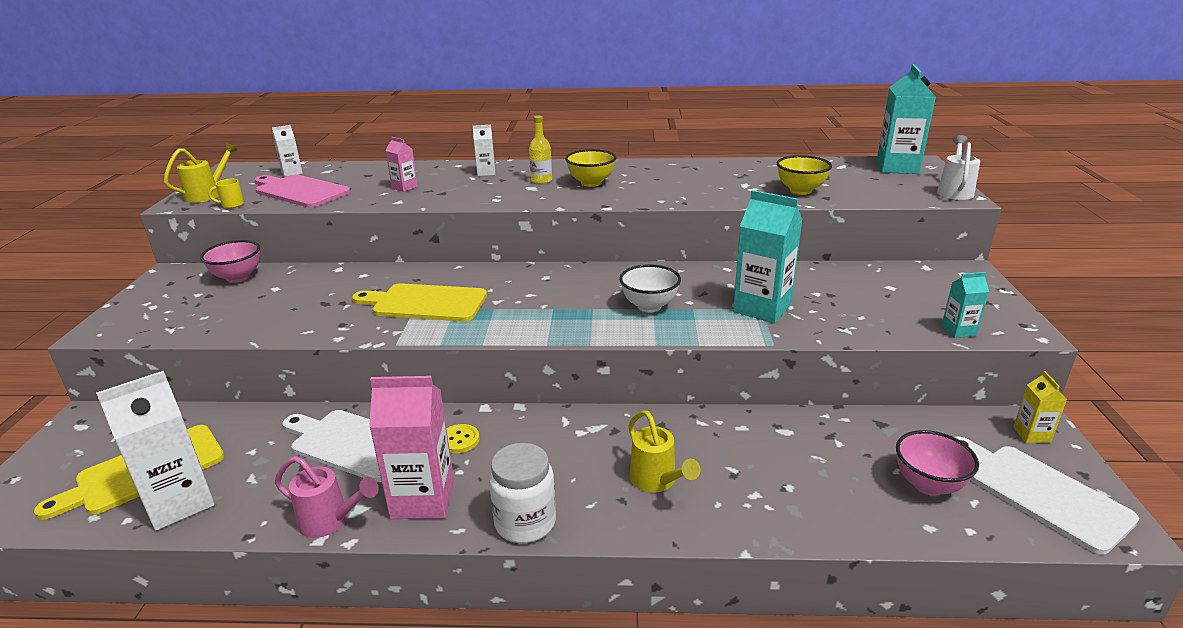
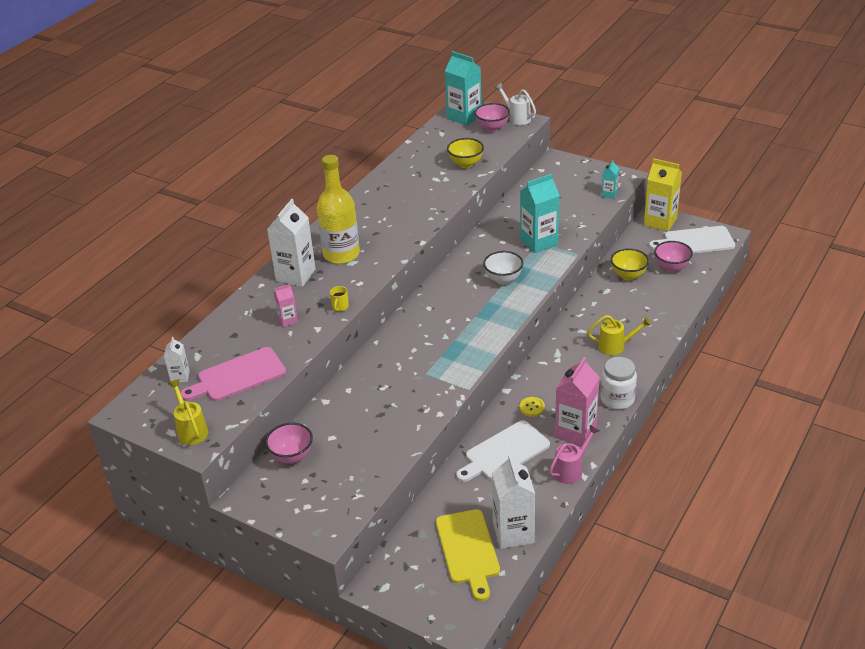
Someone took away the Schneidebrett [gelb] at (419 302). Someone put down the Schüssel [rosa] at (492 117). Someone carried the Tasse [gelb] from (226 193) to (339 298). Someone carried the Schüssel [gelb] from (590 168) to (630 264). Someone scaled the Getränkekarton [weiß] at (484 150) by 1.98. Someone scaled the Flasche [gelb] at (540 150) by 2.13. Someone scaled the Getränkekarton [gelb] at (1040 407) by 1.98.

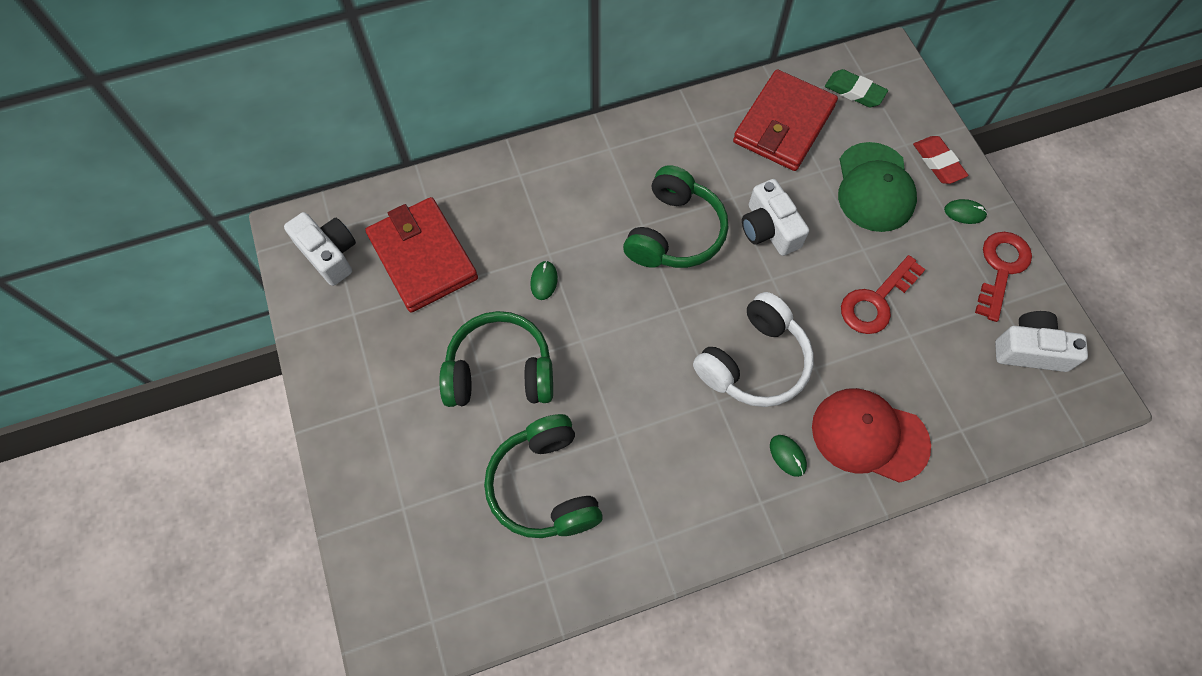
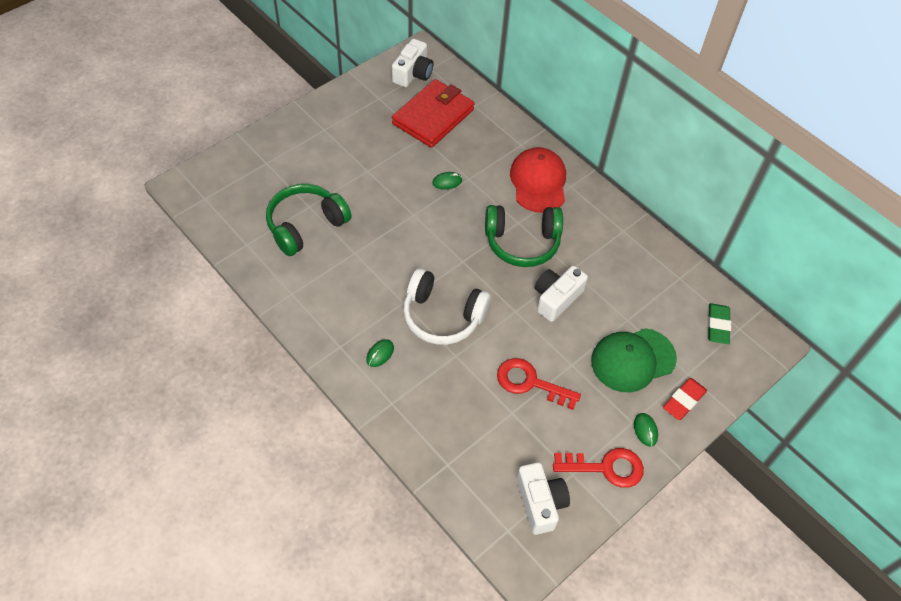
Someone took away the Kopfhörer [grün] at (496 359). Someone took away the Geldbörse [rot] at (785 120). Someone carried the Kappe [rot] from (871 435) to (538 180).

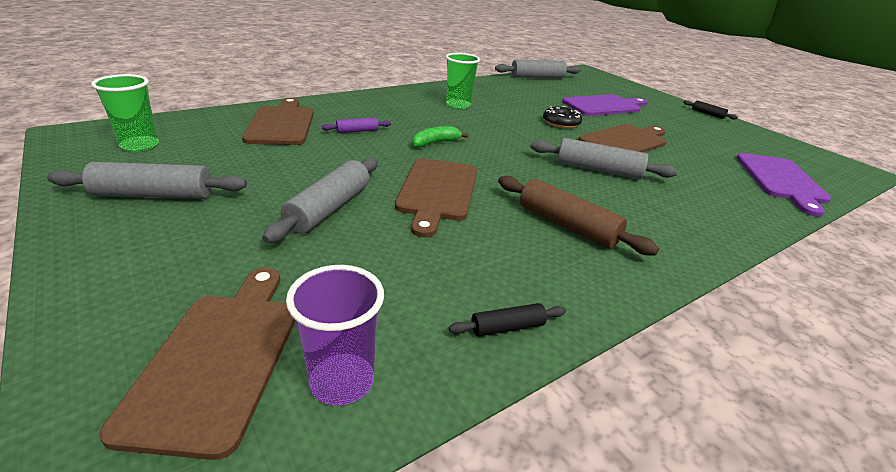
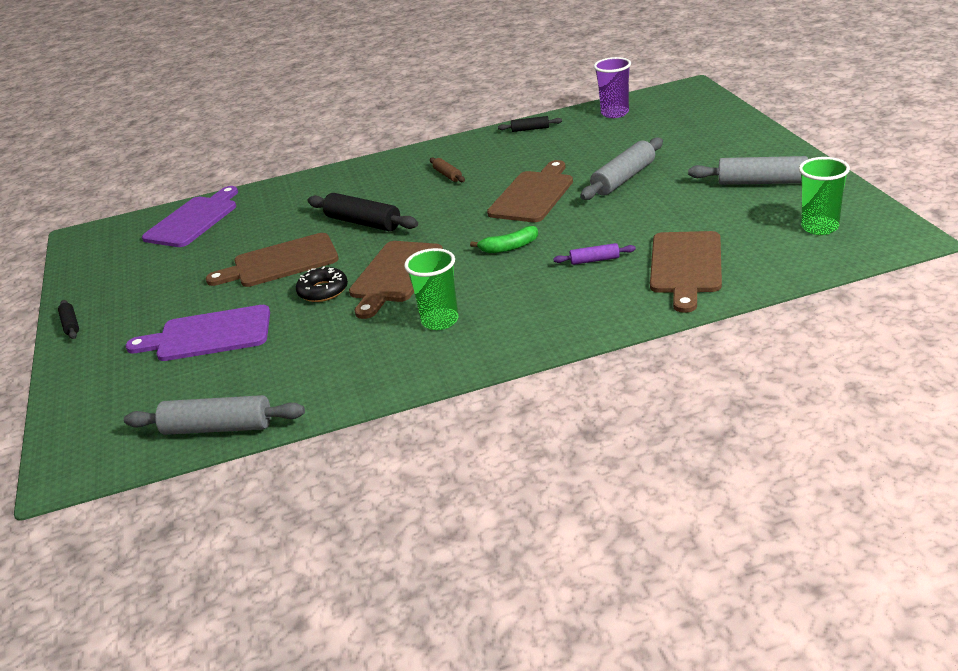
Someone carried the Schneidebrett [braun] from (197 363) to (396 280). Someone repainted the Nudelholz [grau] at (604 158), which became the Nudelholz [schwarz] at (363 212). Someone scaled the Nudelholz [braun] at (578 215) by 0.52.

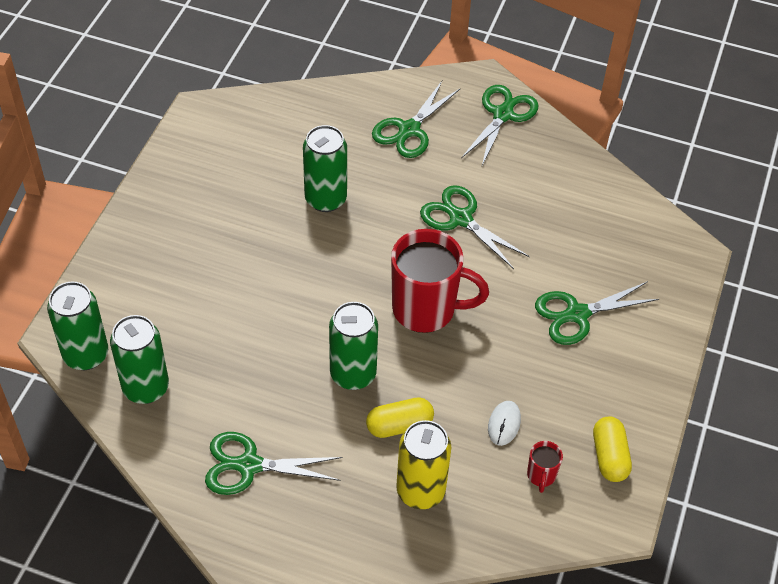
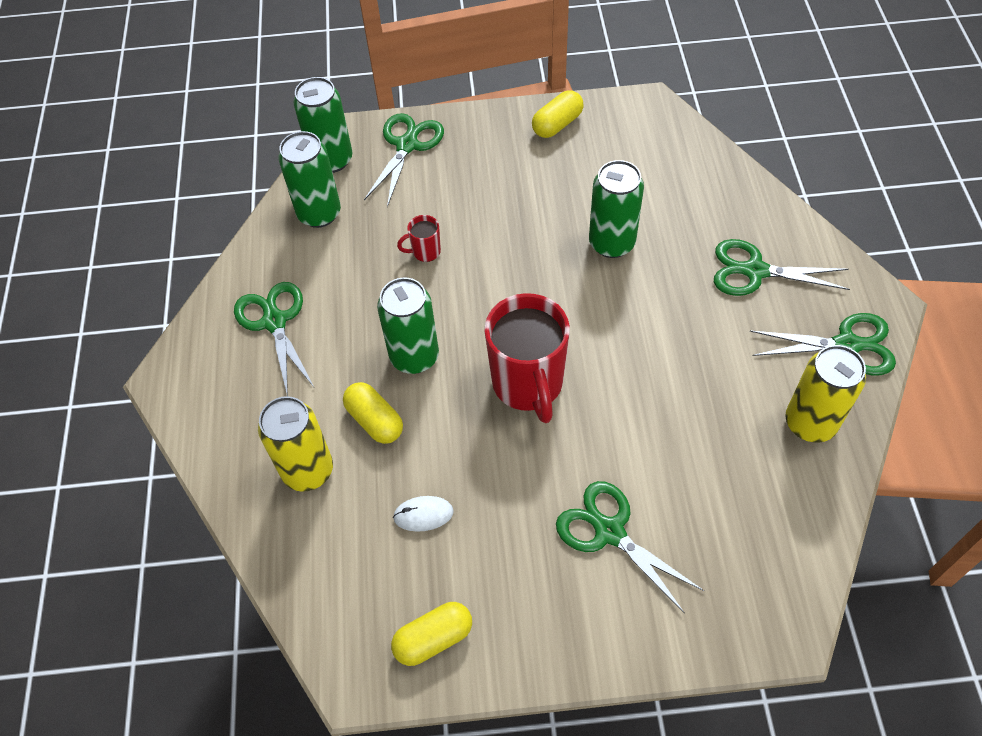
Someone put down the Kapsel [gelb] at (558 114). Someone put down the Dose [gelb] at (825 393). Someone carried the Schere [grün] from (475 227) to (404 160). Someone carried the Tasse [rot] from (545 467) to (419 238).

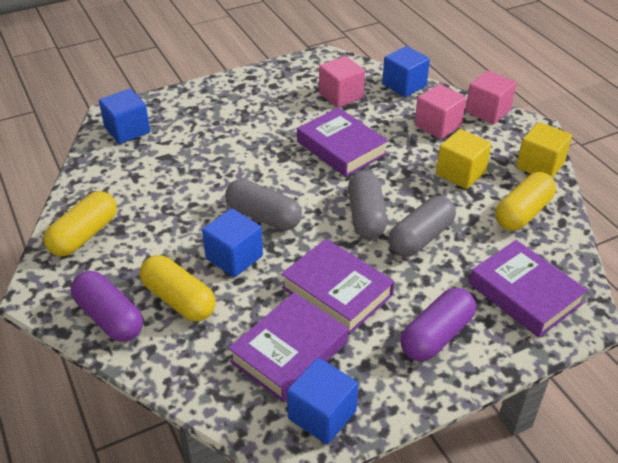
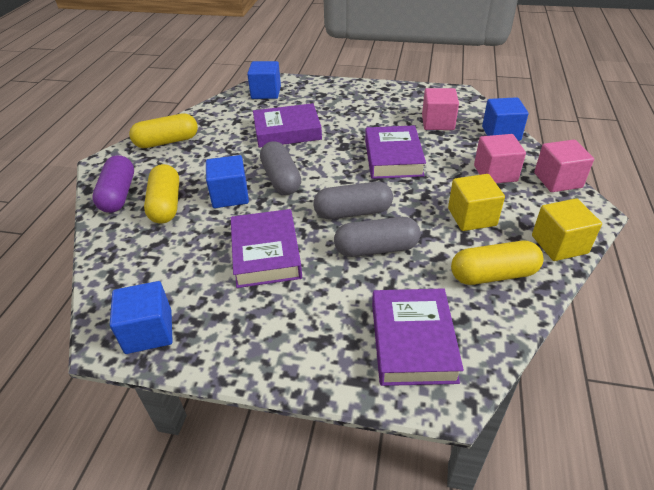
Someone took away the Kapsel [lila] at (438 324). Someone carried the Buch [lila] from (288 347) to (287 125). Someone rotated the Kapsel [grau] at (367 205) by 45 degrees clockwise.

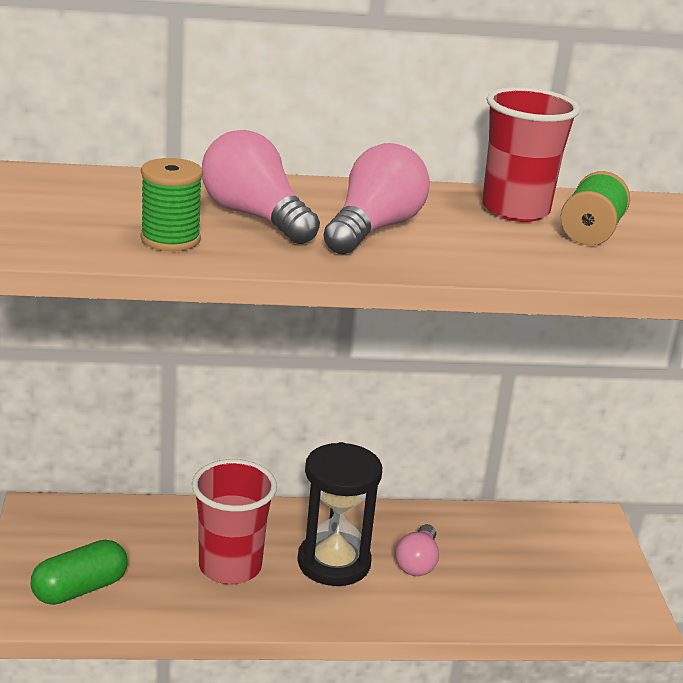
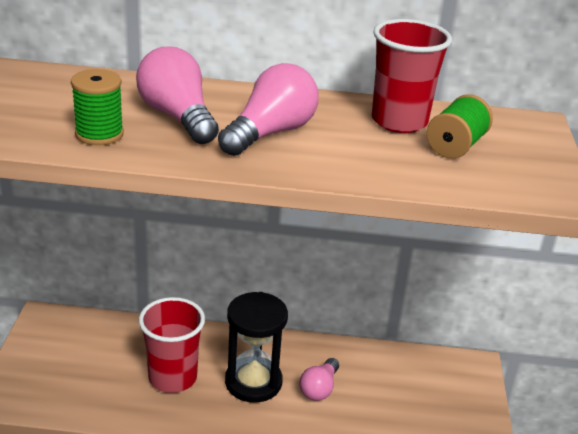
Someone took away the Kapsel [grün] at (79 572).

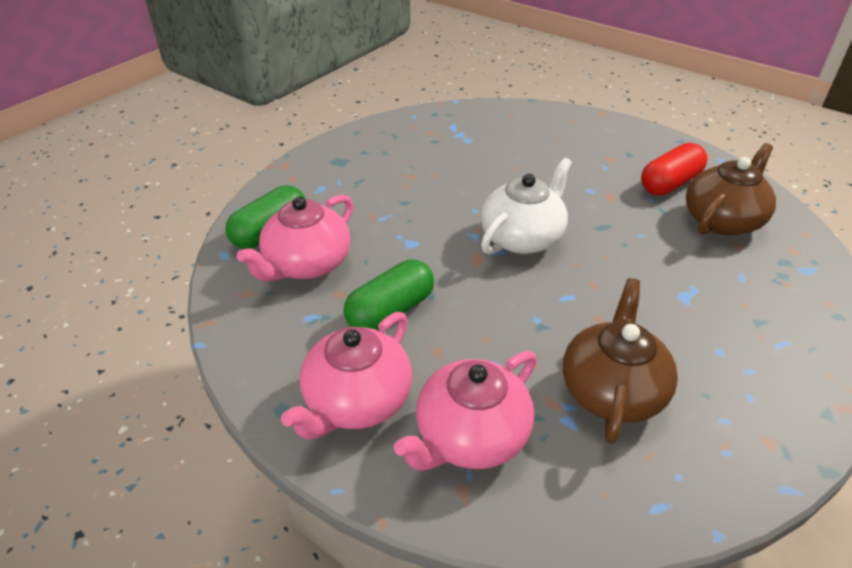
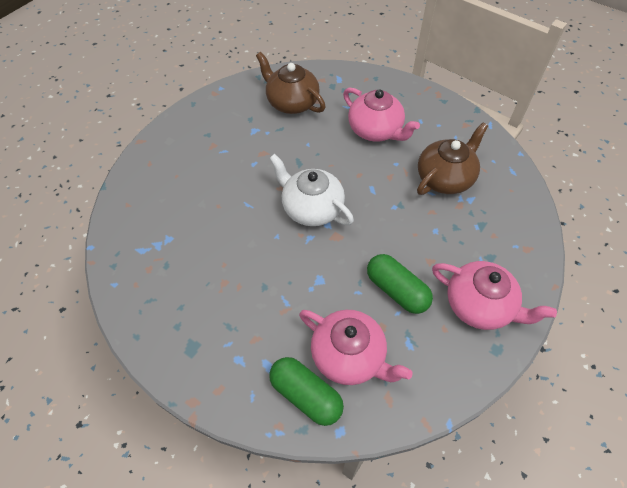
Someone took away the Kapsel [rot] at (674 169). Someone carried the Teekanne [rosa] from (465 410) to (381 114). Someone rotated the Teekanne [braun] at (620 361) by 120 degrees clockwise.

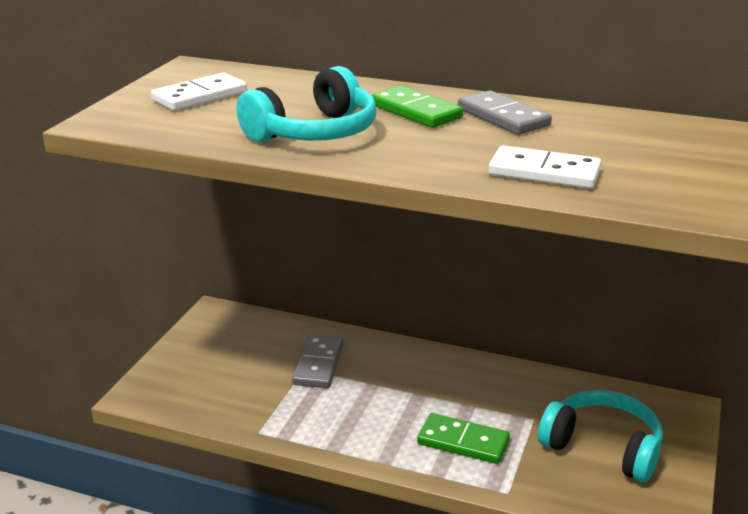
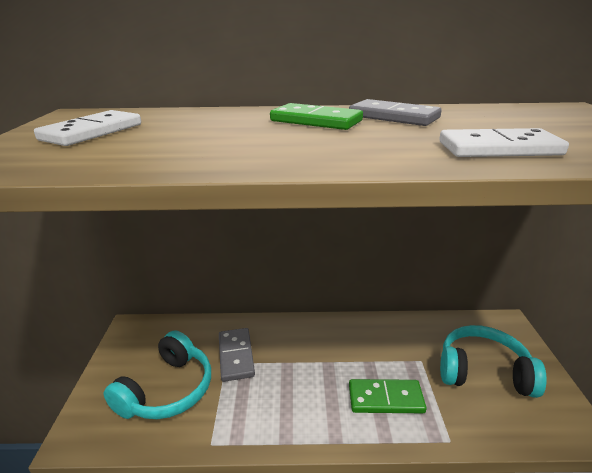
Someone carried the Kopfhörer [türkis] from (307 104) to (157 374).

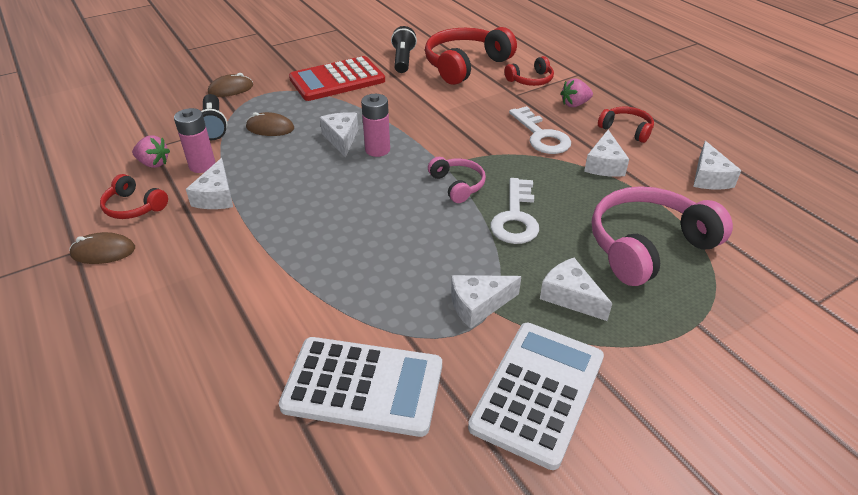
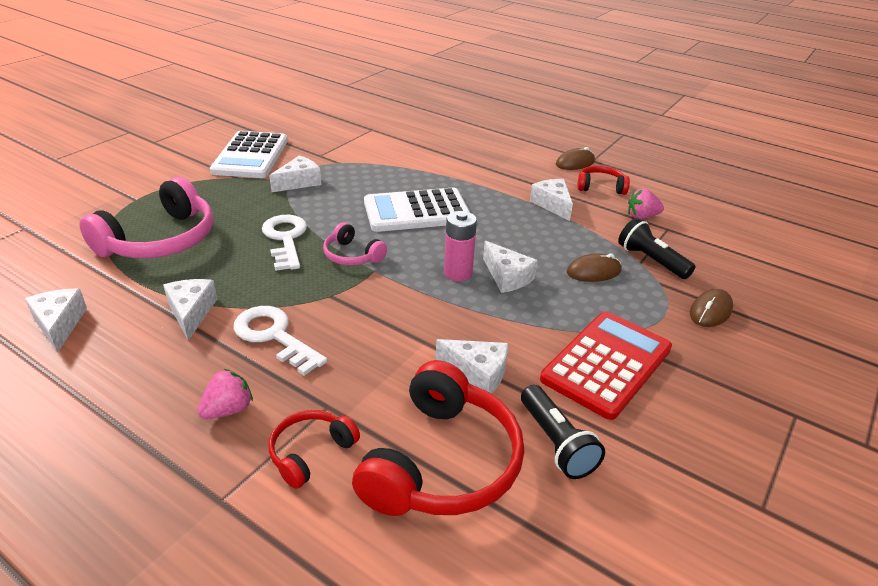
Someone took away the Batterie [rosa] at (195 140). Someone took away the Kopfhörer [rot] at (626 125). Someone carried the Taschenrechner [weiß] from (360 387) to (417 210). Someone carried the Käse [weiß] from (576 289) to (472 366).

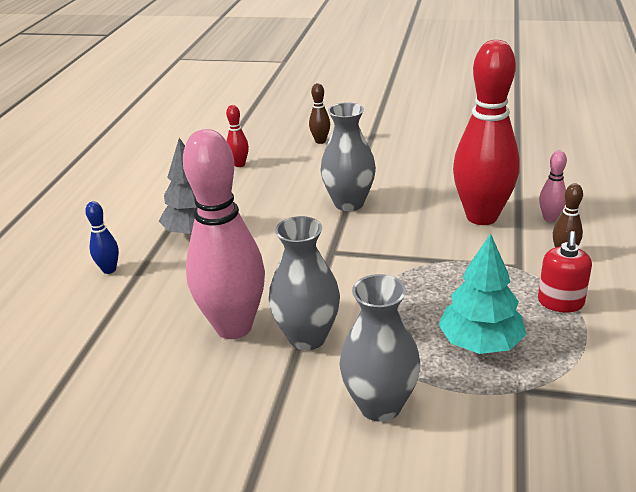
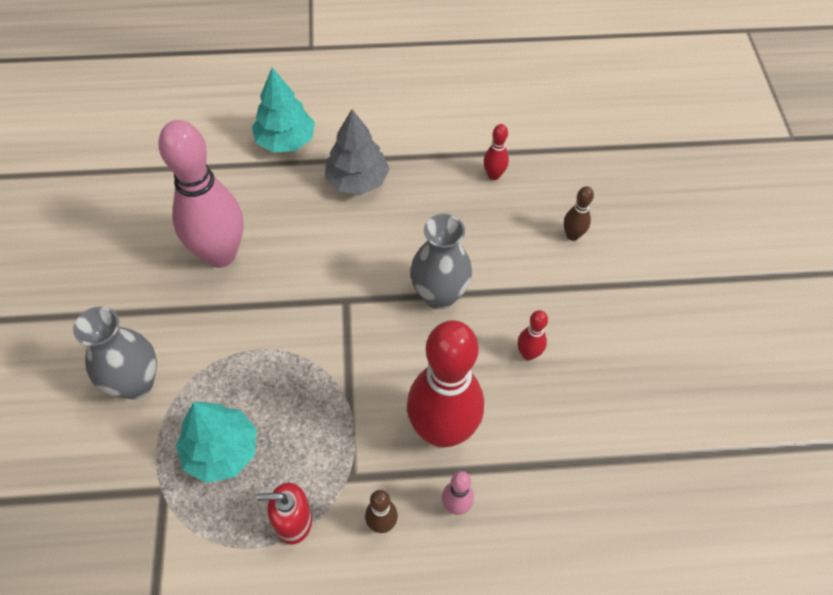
Someone took away the Vase [grau] at (304 283). Someone put down the Bowlingkegel [rot] at (533 335). Someone swapped the Bowlingkegel [blau] at (102 237) for the Baum [türkis] at (283 110).

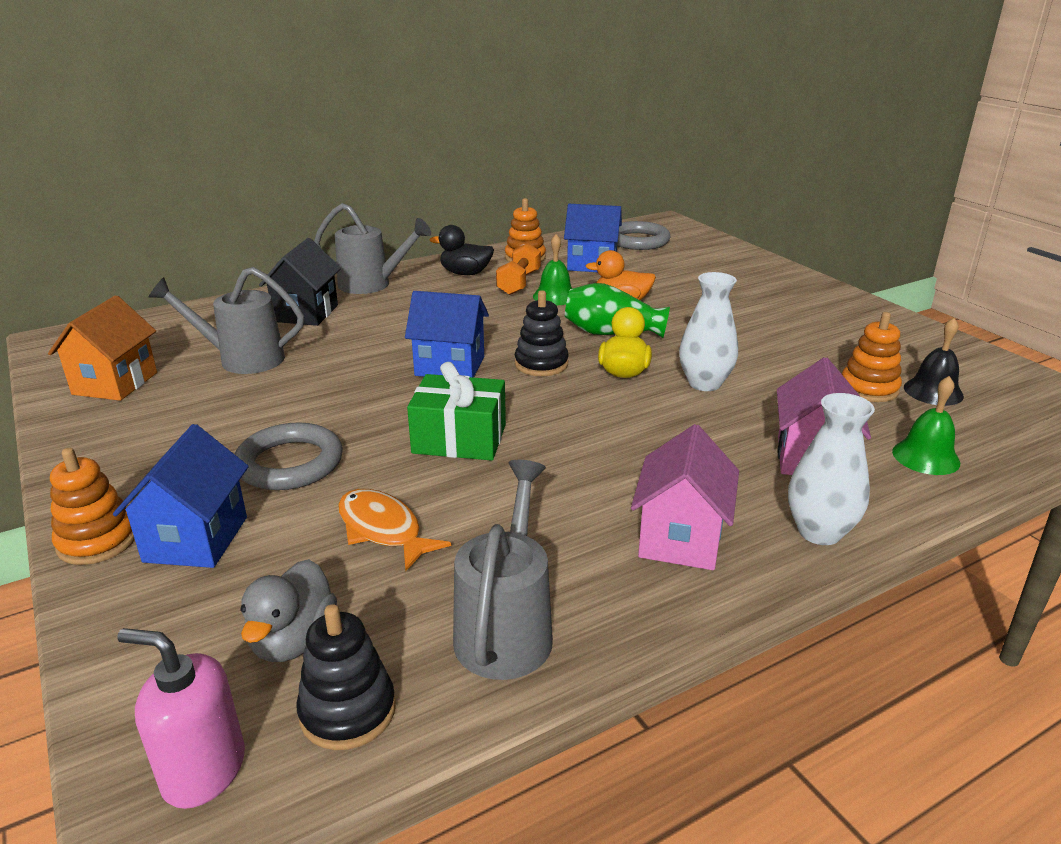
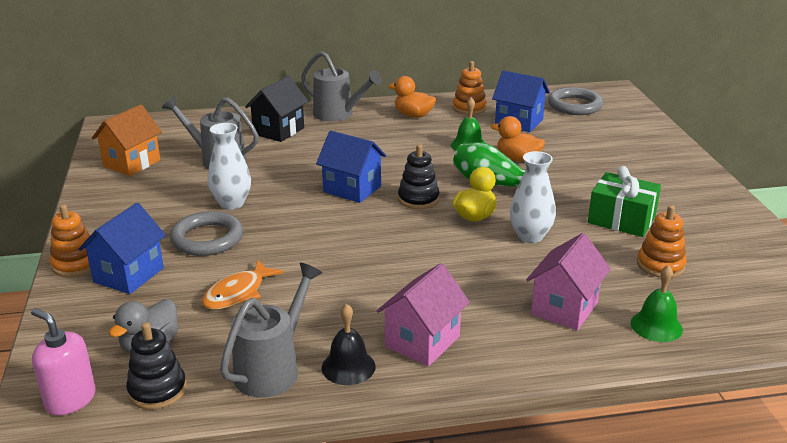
Someone took away the Hantel [orange] at (518 269). Someone carried the Geschenk [grün] from (456 411) to (624 201). Someone carried the Vase [weiß] from (831 469) to (229 166). Someone carried the Glocke [schwarz] from (934 362) to (349 344). Someone repainted the Ente [schwarz] at (461 250), which became the Ente [orange] at (412 97). Someone rotated the Fisch [orange] at (394 530) by 120 degrees counterclockwise.

